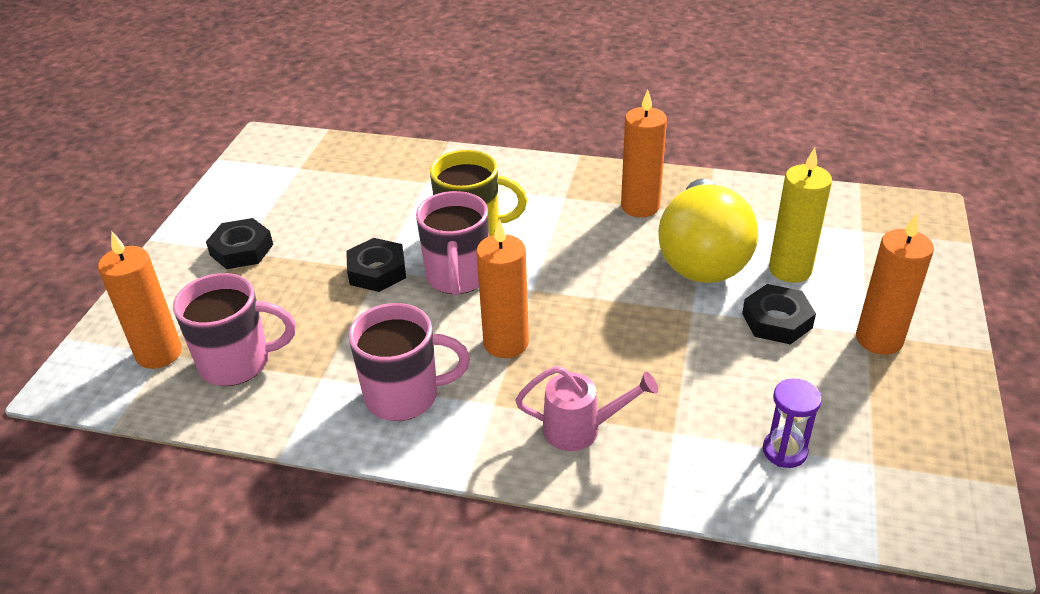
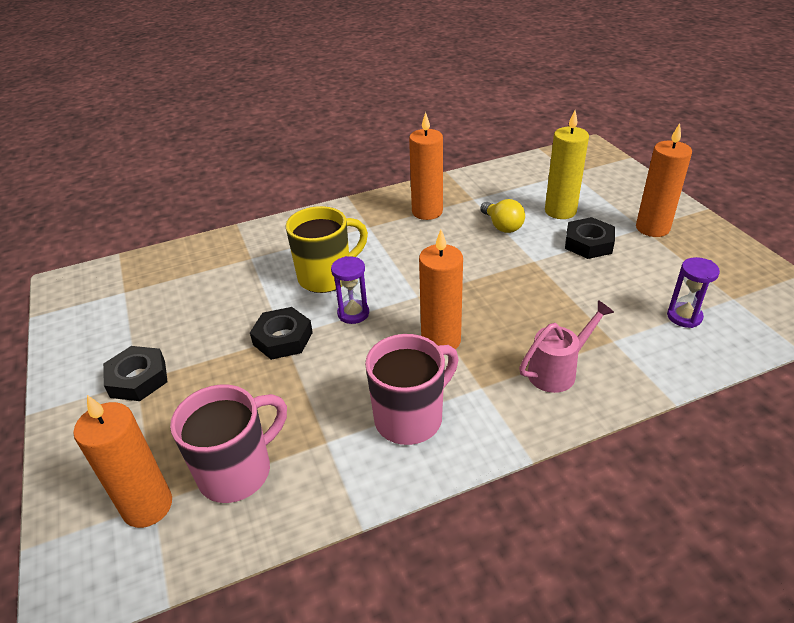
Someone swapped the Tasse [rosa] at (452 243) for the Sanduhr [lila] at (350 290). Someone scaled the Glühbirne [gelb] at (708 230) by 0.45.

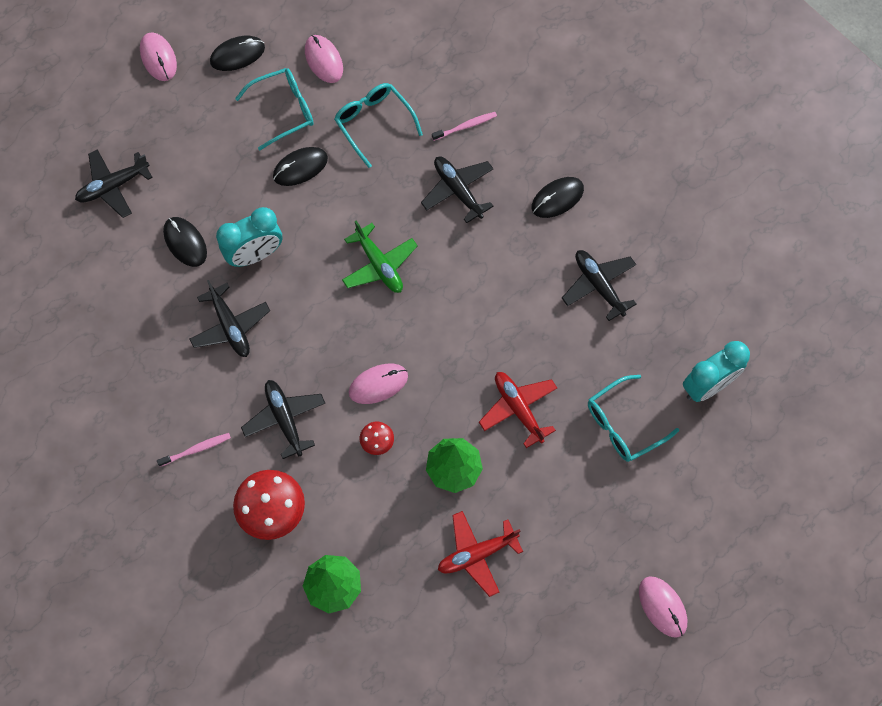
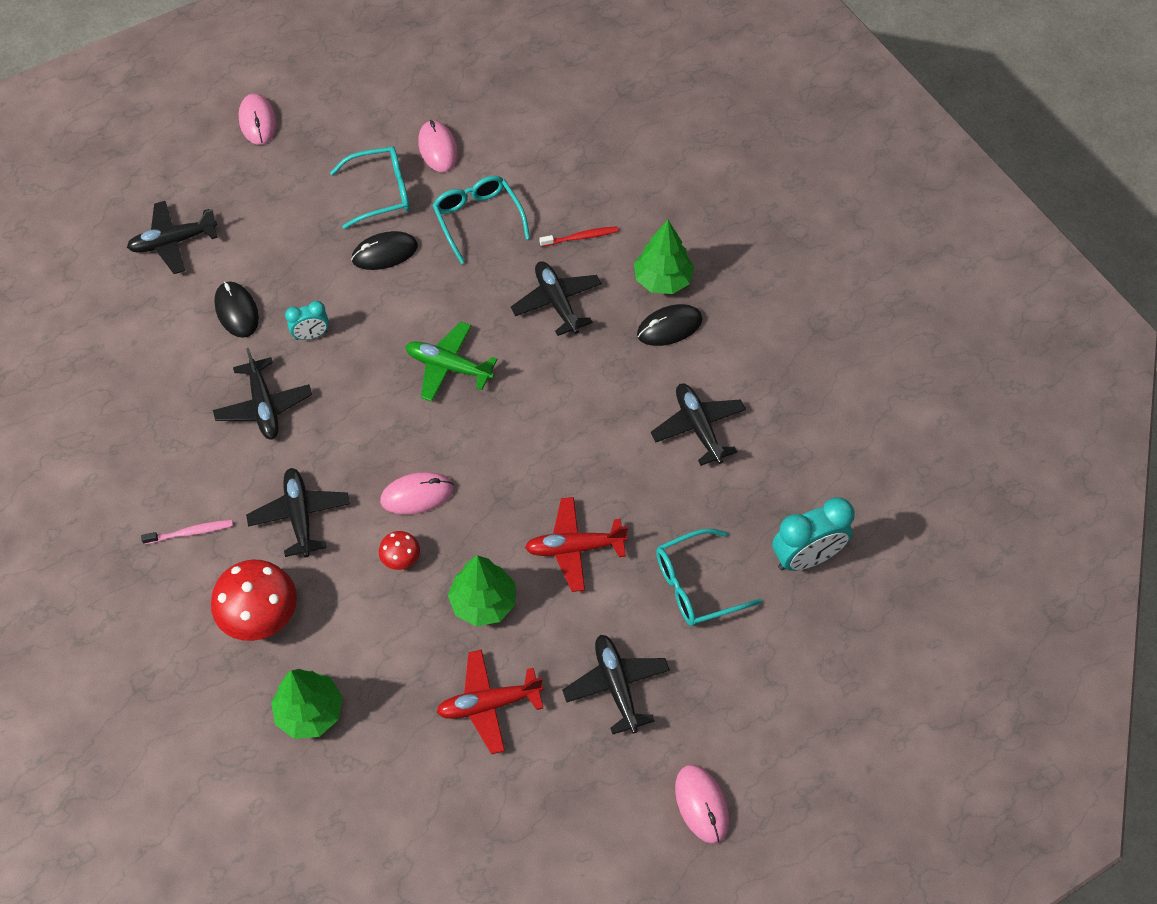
Someone took away the Computermaus [schwarz] at (237 53). Someone put down the Flugzeug [schwarz] at (616 684). Someone put down the Baum [grün] at (664 257). Someone repainted the Zahnbürste [rosa] at (464 126), which became the Zahnbürste [rot] at (579 236). Someone rotated the Flugzeug [grün] at (380 257) by 135 degrees clockwise. Someone rotated the Flugzeug [rot] at (518 410) by 75 degrees counterclockwise. Someone scaled the Wecker [türkis] at (249 237) by 0.56.

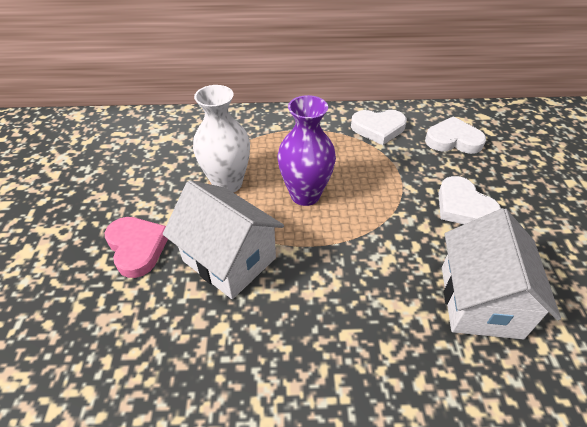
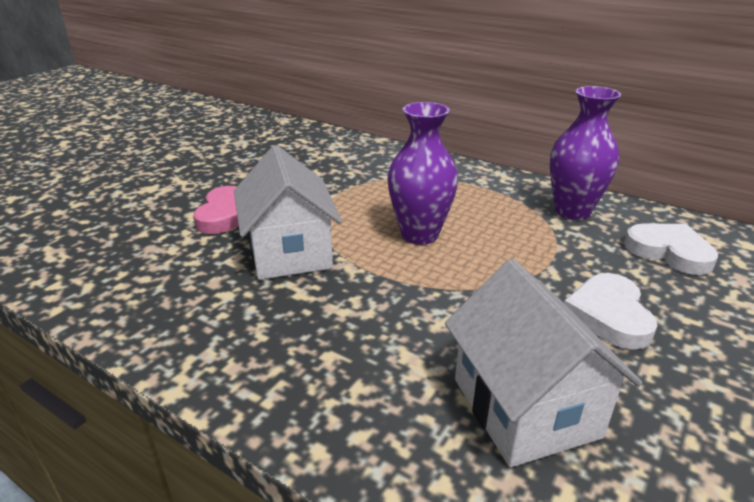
Someone took away the Vase [weiß] at (221 139). Someone swapped the Herz [weiß] at (379 127) for the Vase [lila] at (585 153). Someone rotated the Haus [weiß] at (501 273) by 60 degrees counterclockwise.

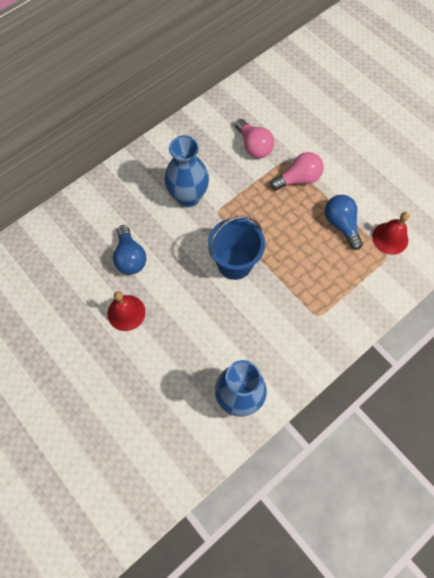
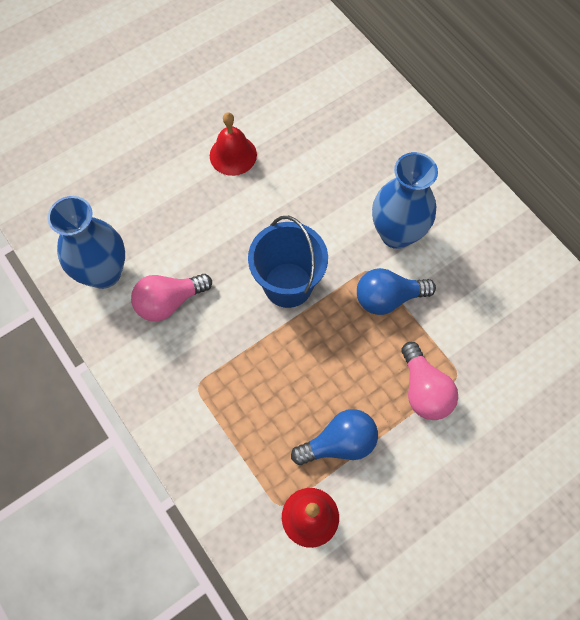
Someone carried the Glühbirne [blau] from (130 250) to (396 291). Someone carried the Glühbirne [rosa] from (254 138) to (171 297).

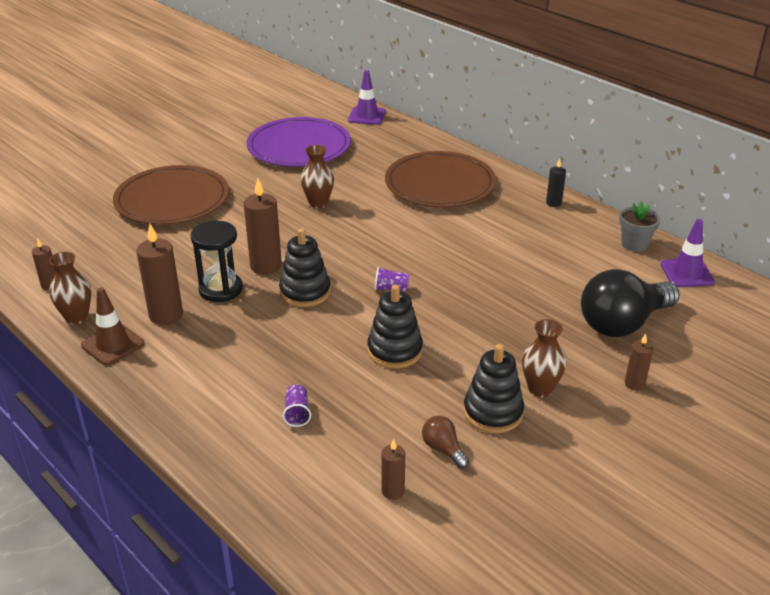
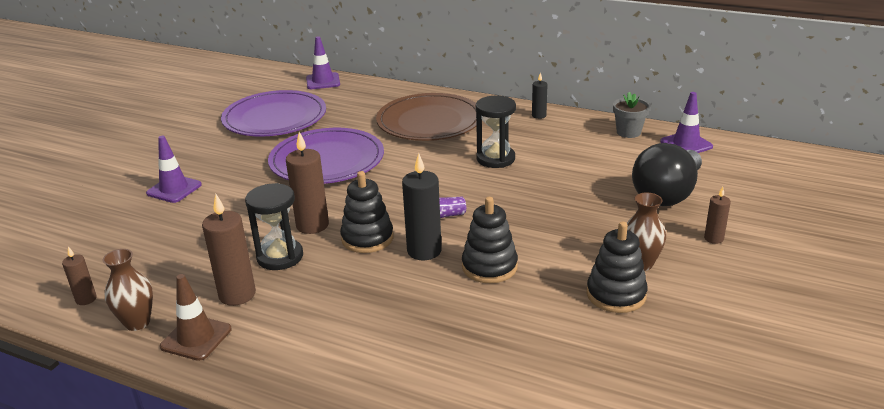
Someone took away the Becher [lila] at (296 406). Someone took away the Kerze [braun] at (393 469). Someone took away the Glühbirne [braun] at (445 442). Someone put down the Kerze [schwarz] at (422 206). Someone put down the Sanduhr [schwarz] at (496 132). Someone swapped the Teller [braun] at (171 195) for the Leitkegel [lila] at (174 169). Someone swapped the Vase [braun] at (317 176) for the Teller [lila] at (326 156).

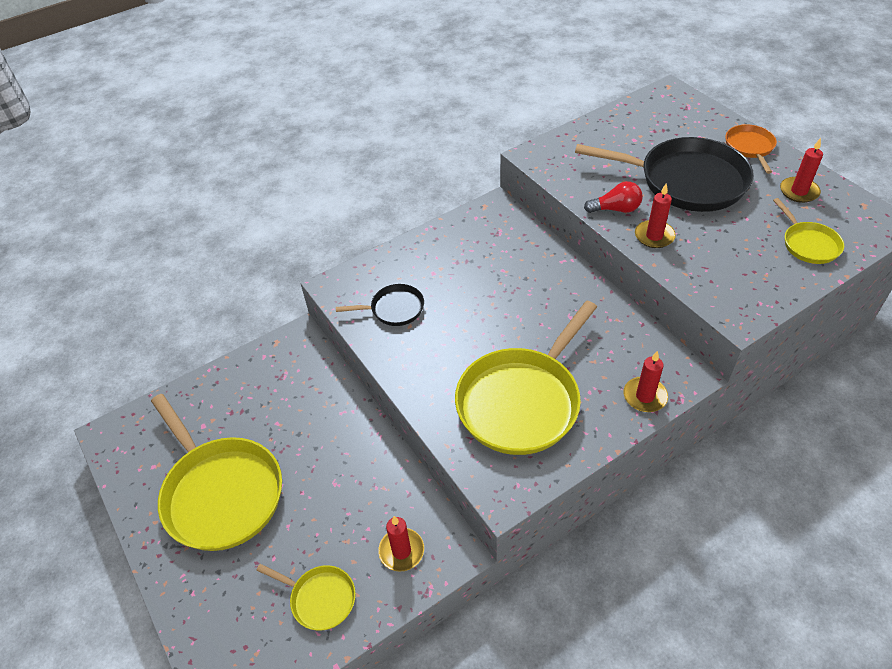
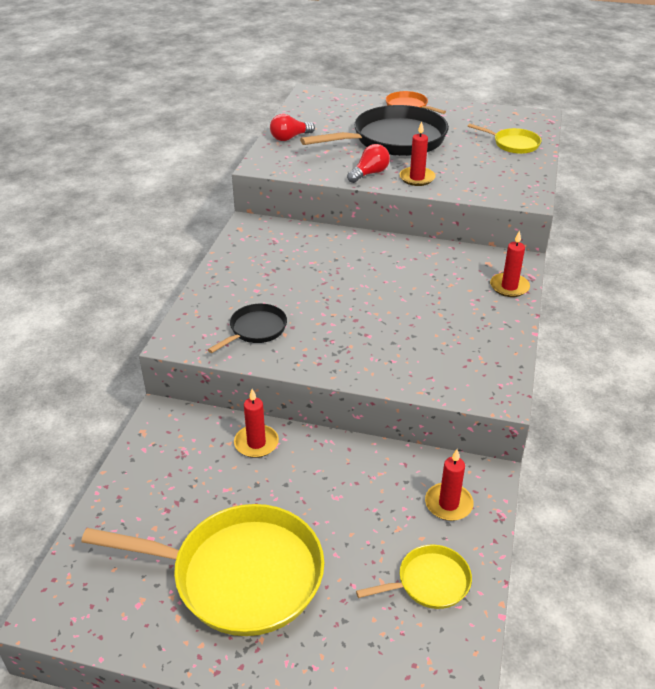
Someone took away the Pfanne [gelb] at (526 378). Someone put down the Glühbirne [rot] at (292 127). Someone carried the Kerze [rot] from (801 170) to (256 423).

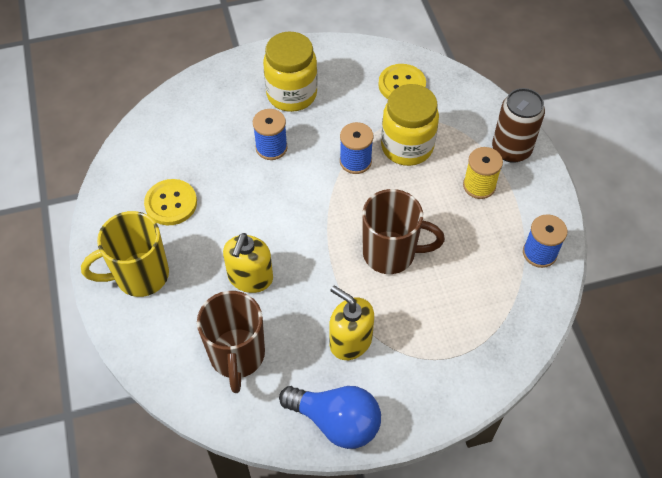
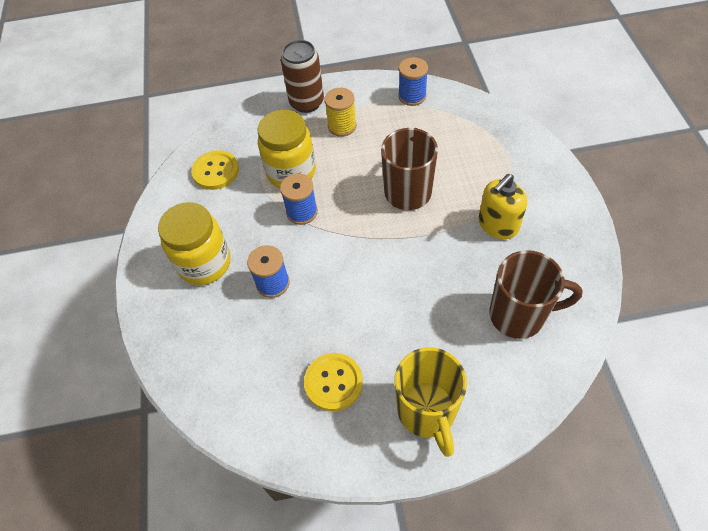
Someone took away the Seifenspender [gelb] at (248 263). Someone took away the Glühbirne [blau] at (330 417).

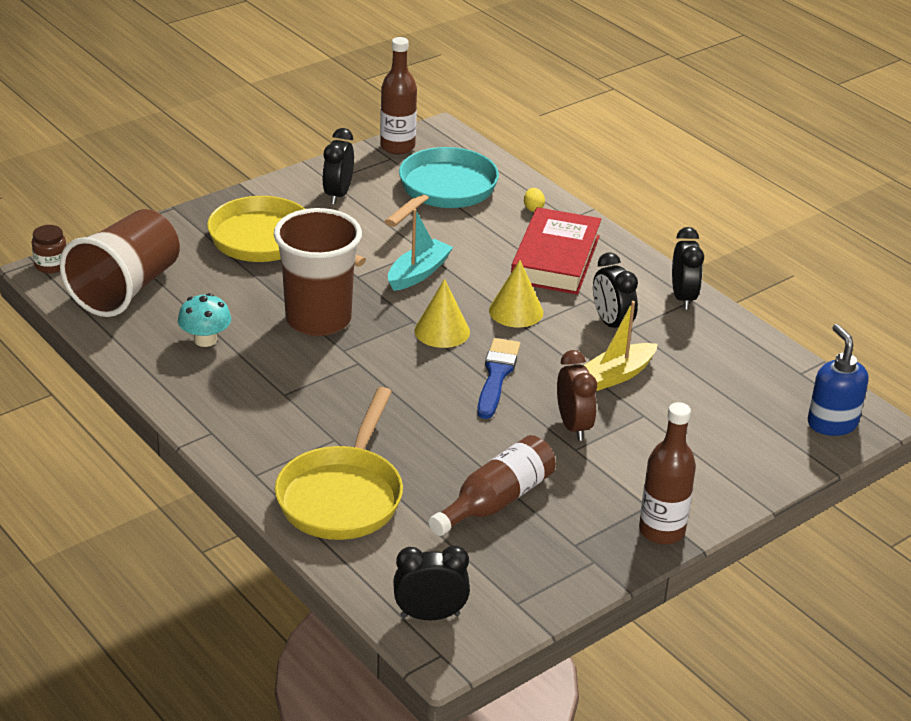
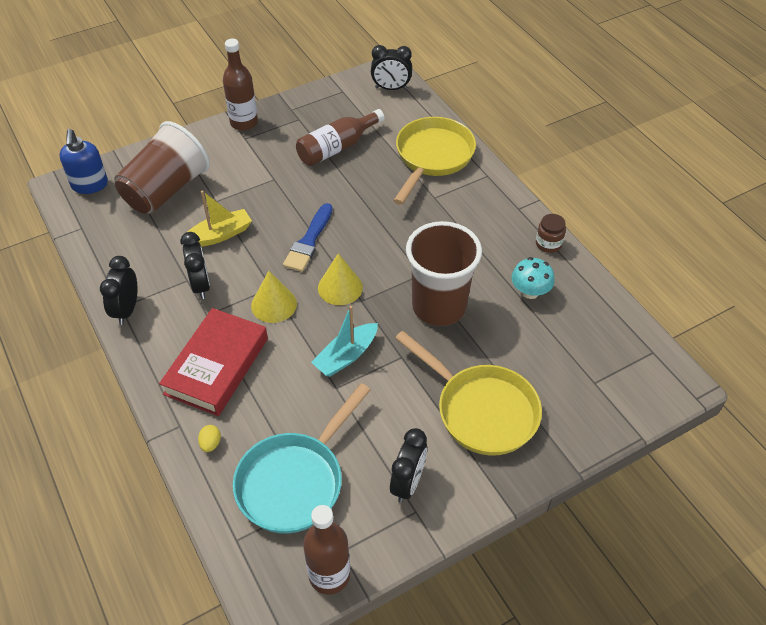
Someone took away the Wecker [braun] at (577 395). Someone carried the Einmachglas [braun] from (49 249) to (551 233). Someone carried the Becher [braun] from (120 263) to (162 167).

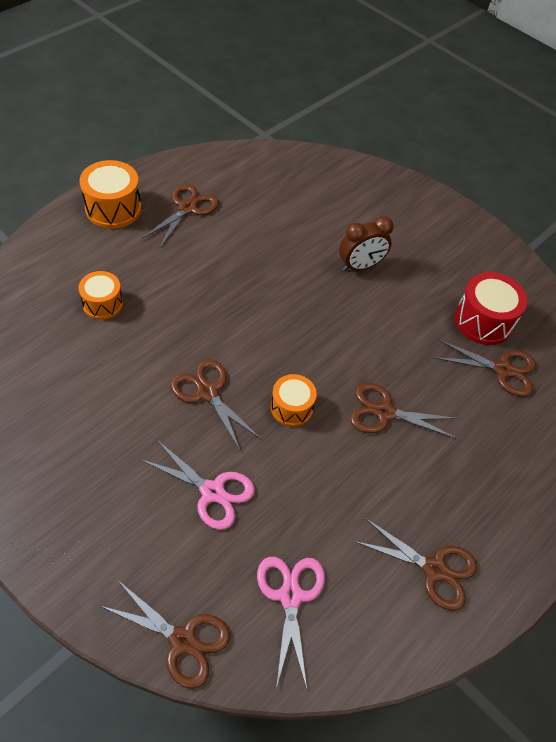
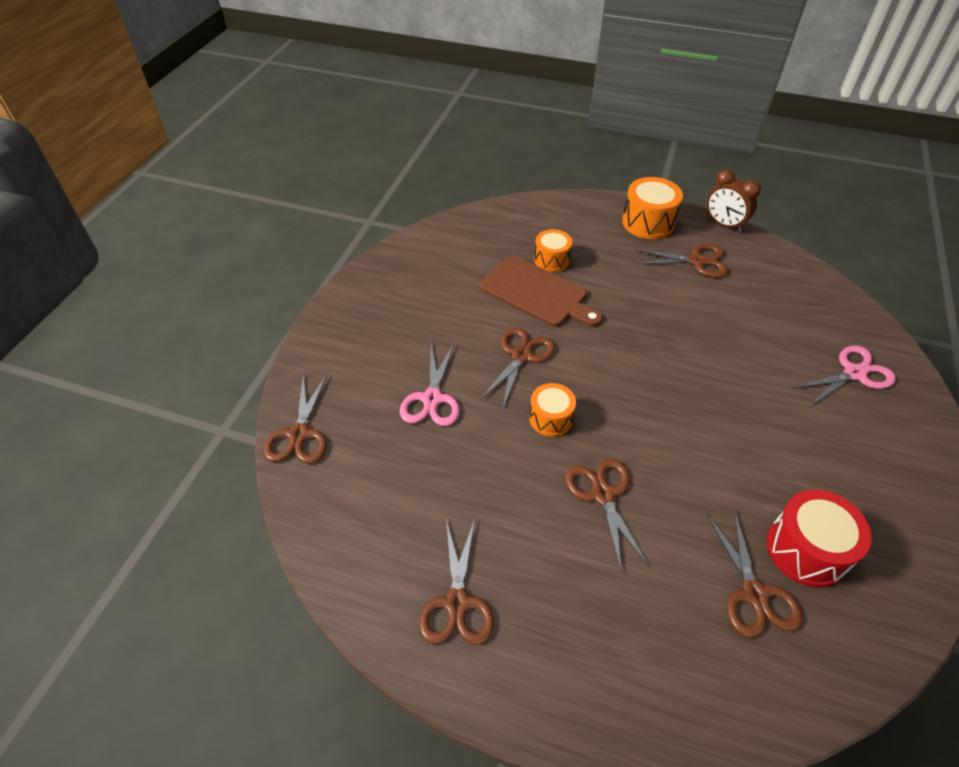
Someone put down the Schneidebrett [braun] at (540 291). Someone carried the Schere [rosa] from (291 623) to (844 376). Someone carried the Wecker [braun] from (366 243) to (734 200).

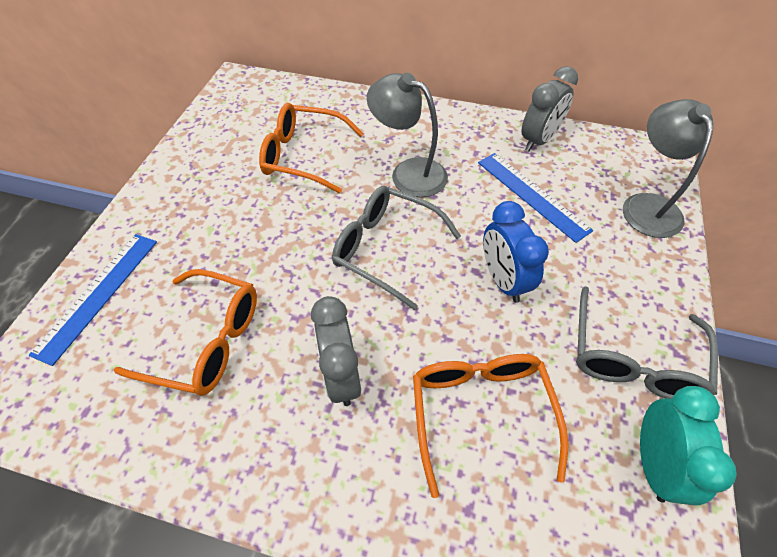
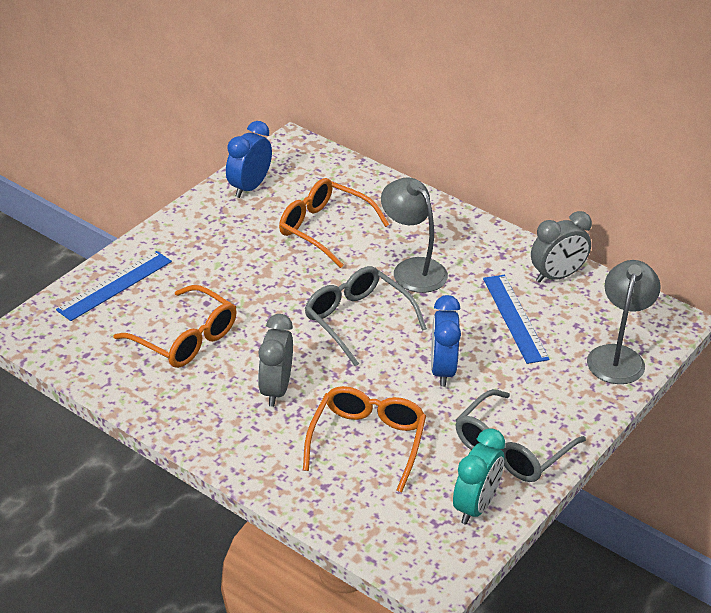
Someone put down the Wecker [blau] at (249 159).

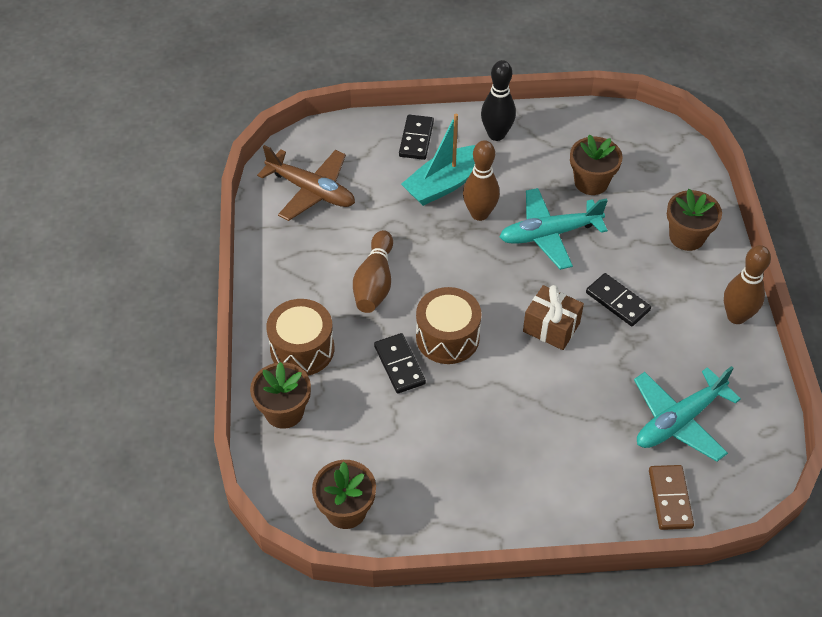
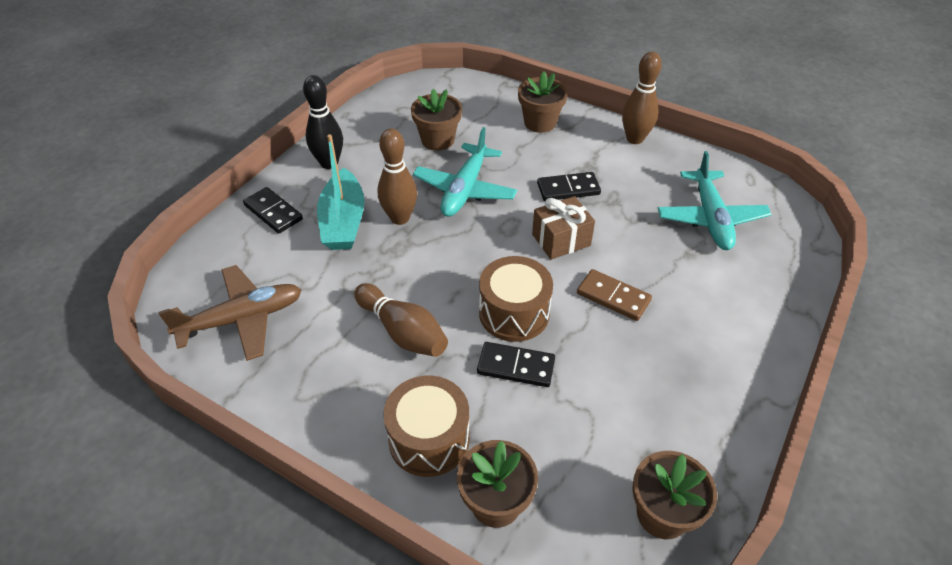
Someone carried the Dominostein [braun] from (671 497) to (614 295).

